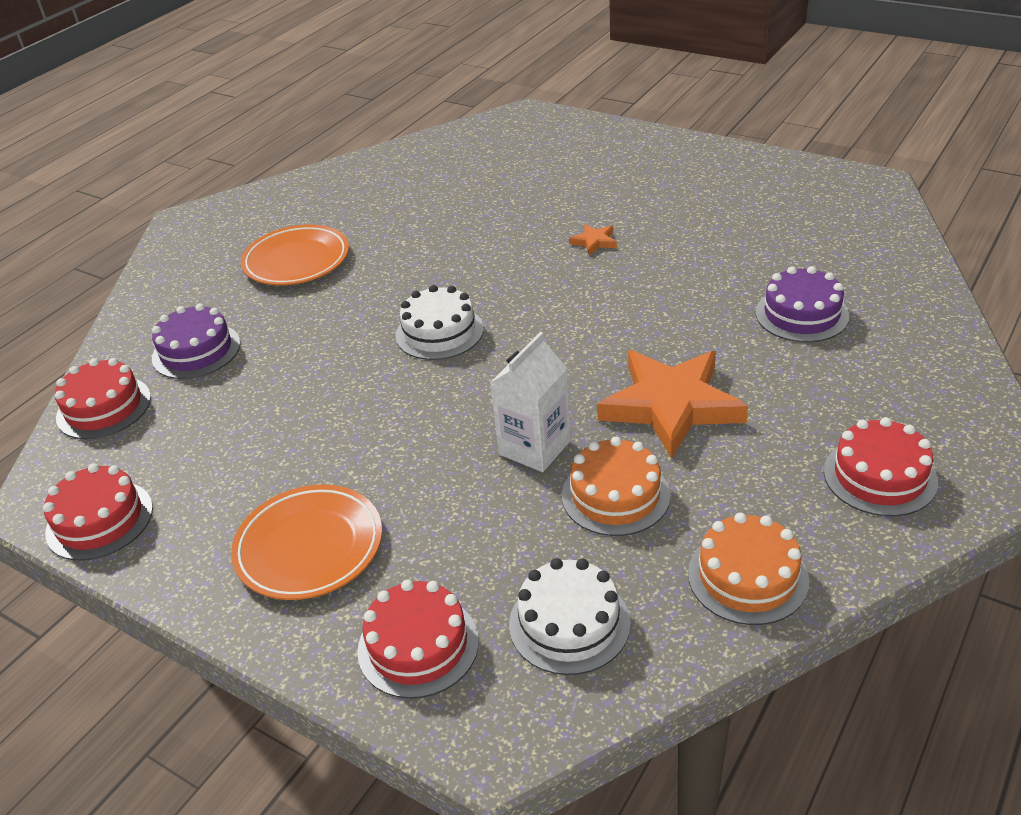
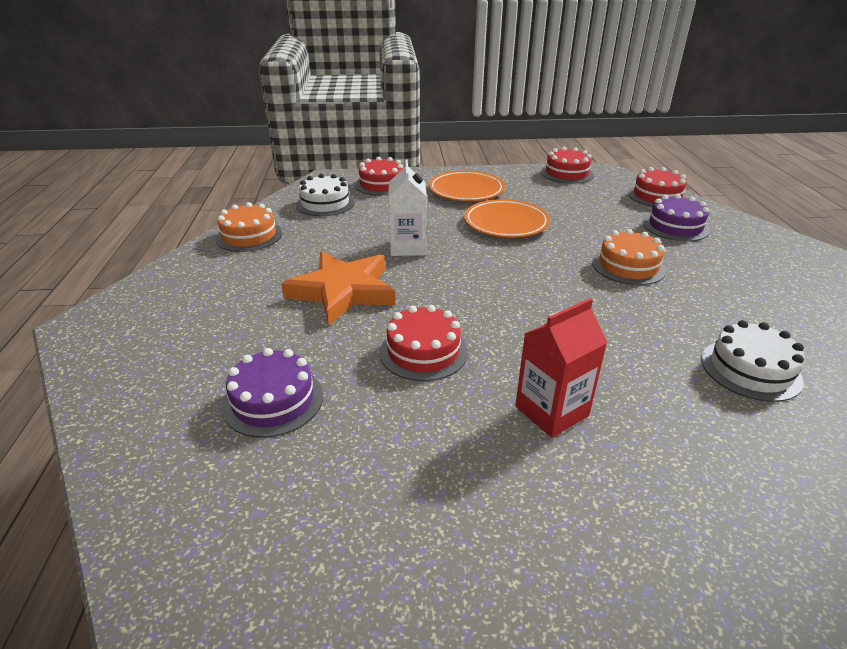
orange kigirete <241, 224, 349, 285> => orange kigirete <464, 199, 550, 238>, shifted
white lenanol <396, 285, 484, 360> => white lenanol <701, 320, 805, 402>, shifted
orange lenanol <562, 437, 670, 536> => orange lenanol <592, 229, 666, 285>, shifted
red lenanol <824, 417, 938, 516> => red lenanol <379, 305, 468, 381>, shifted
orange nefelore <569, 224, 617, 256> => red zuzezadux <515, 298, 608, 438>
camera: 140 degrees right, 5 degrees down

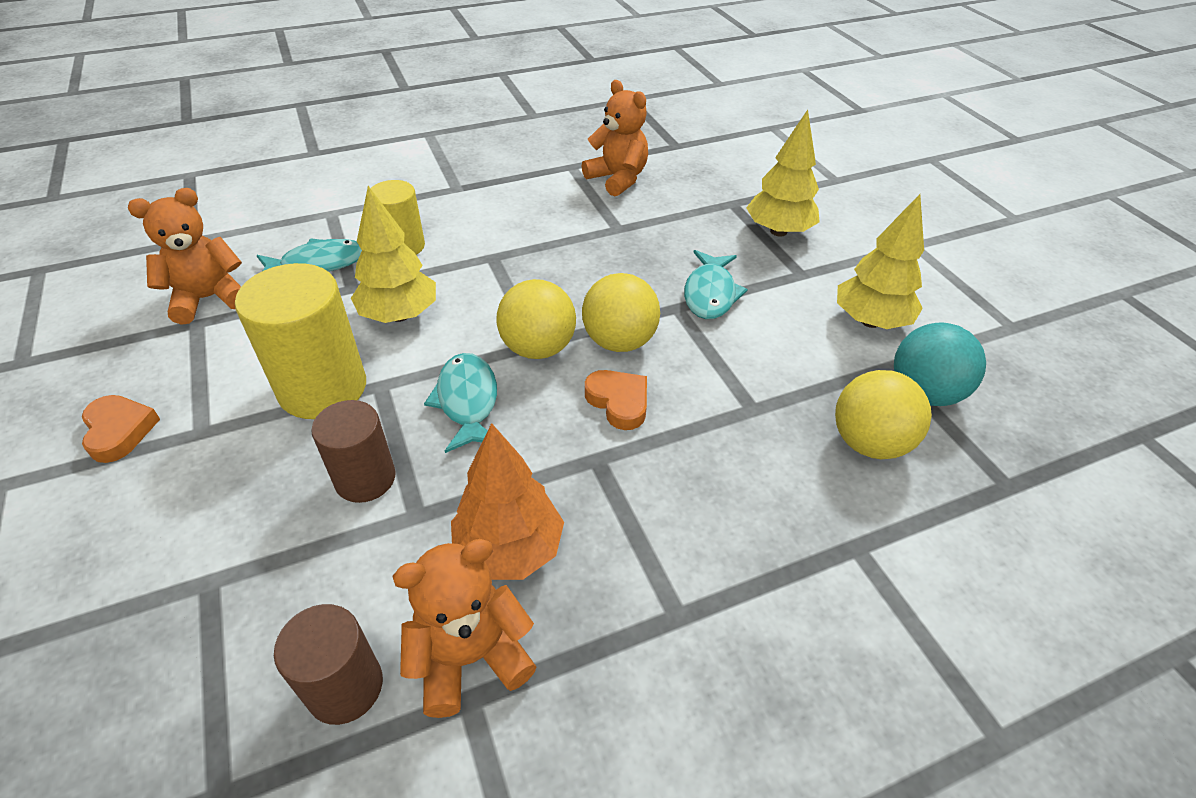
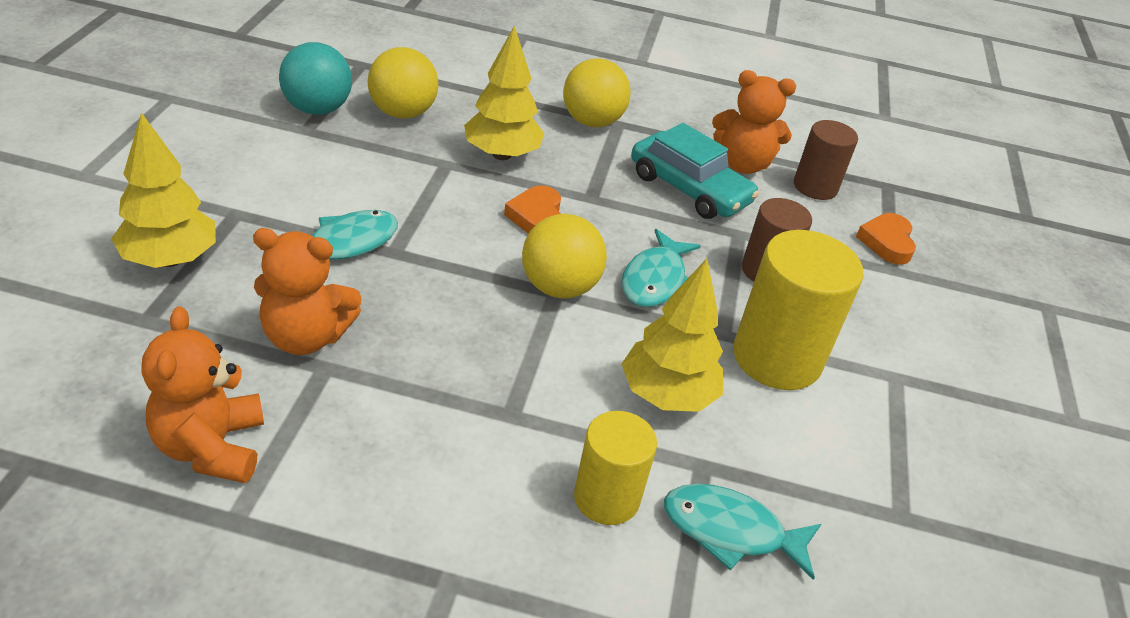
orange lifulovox <82, 395, 160, 463> => orange lifulovox <856, 213, 916, 265>, shifted
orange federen <128, 188, 242, 325> => orange federen <253, 228, 362, 355>, shifted
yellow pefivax <582, 273, 660, 352> => yellow pefivax <563, 58, 631, 127>, shifted
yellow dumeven <837, 194, 924, 329> => yellow dumeven <464, 26, 544, 160>, shifted
orange dumeven <451, 423, 564, 580> => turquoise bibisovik <631, 123, 759, 219>
camera: 150 degrees left, 5 degrees down

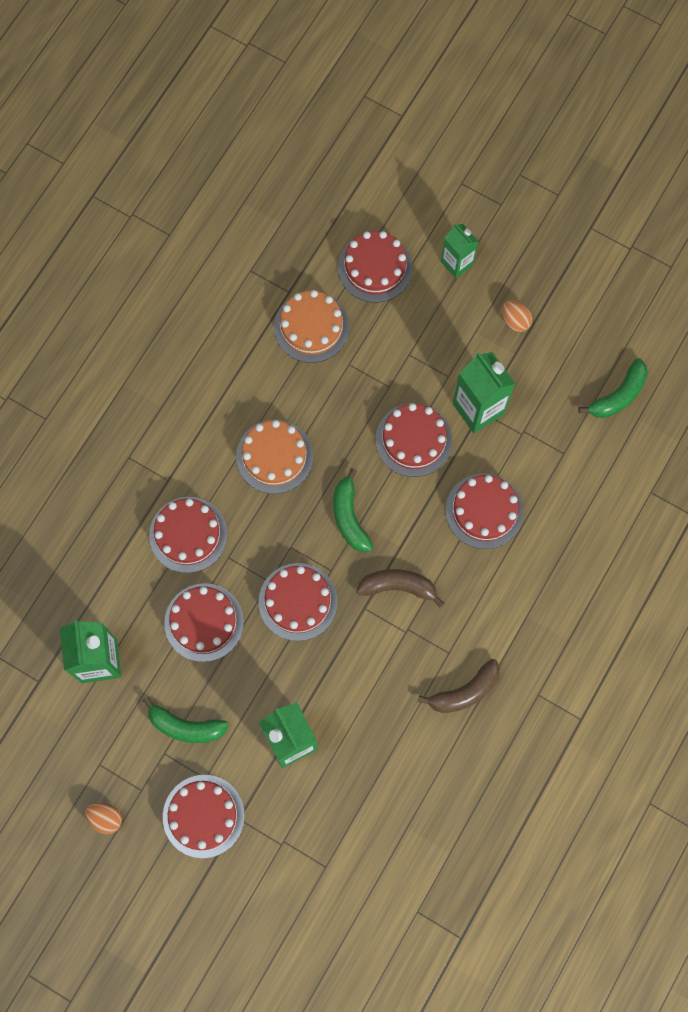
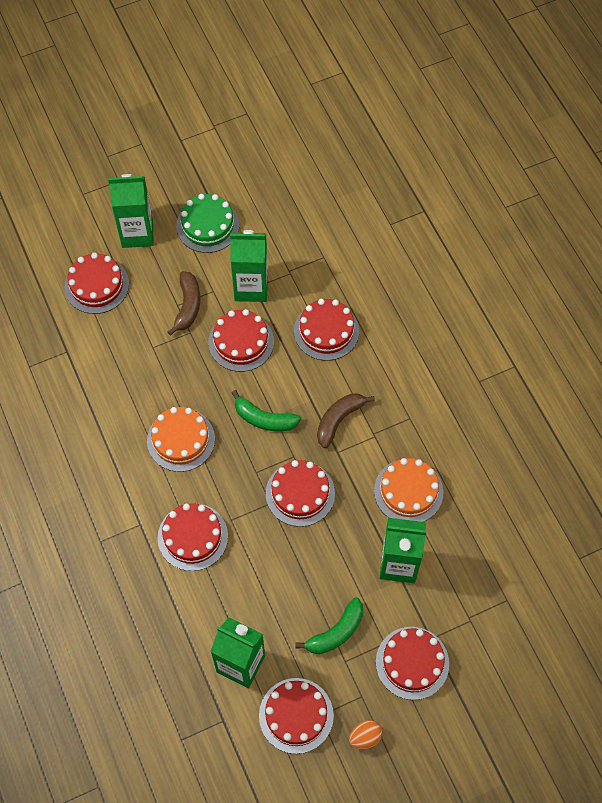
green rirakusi <578, 358, 648, 418> => nothing
red lenanol <164, 583, 244, 662> => red lenanol <259, 678, 334, 754>, shifted
orange lenanol <274, 290, 349, 363> => orange lenanol <374, 458, 444, 522>, shifted
brown rirakusi <418, 659, 500, 713> => brown rirakusi <168, 271, 200, 336>, shifted
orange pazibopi <502, 300, 532, 332> => green lenanol <176, 194, 239, 253>
green zuzezadux <441, 223, 478, 278> => green zuzezadux <108, 174, 154, 248>, x1.58
camera: 55 degrees left, 10 degrees down

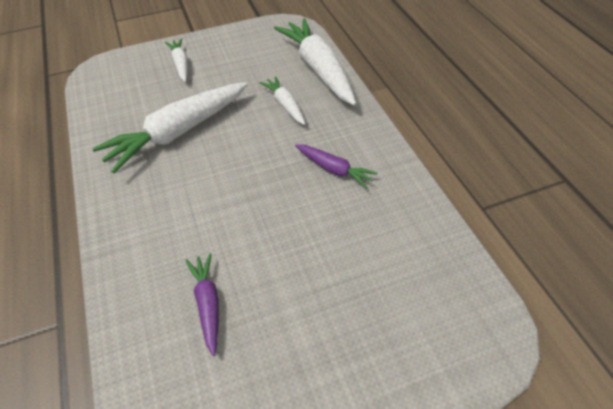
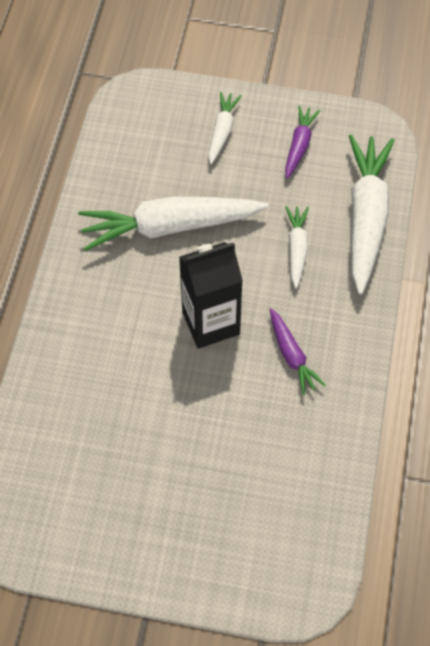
nothing => black zuzezadux <179, 242, 243, 349>
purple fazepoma <185, 253, 219, 356> => purple fazepoma <285, 105, 320, 179>, shifted
camera: 30 degrees right, 10 degrees up

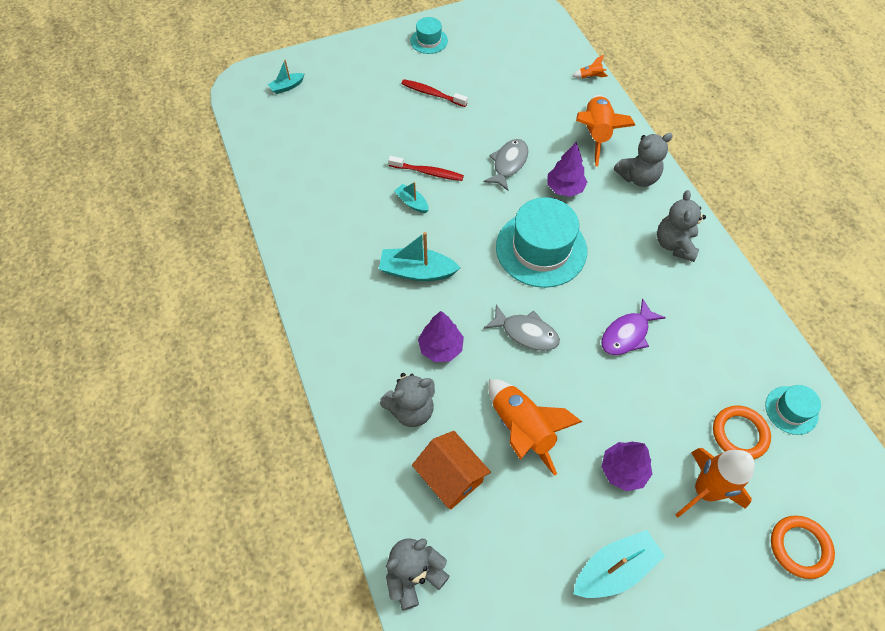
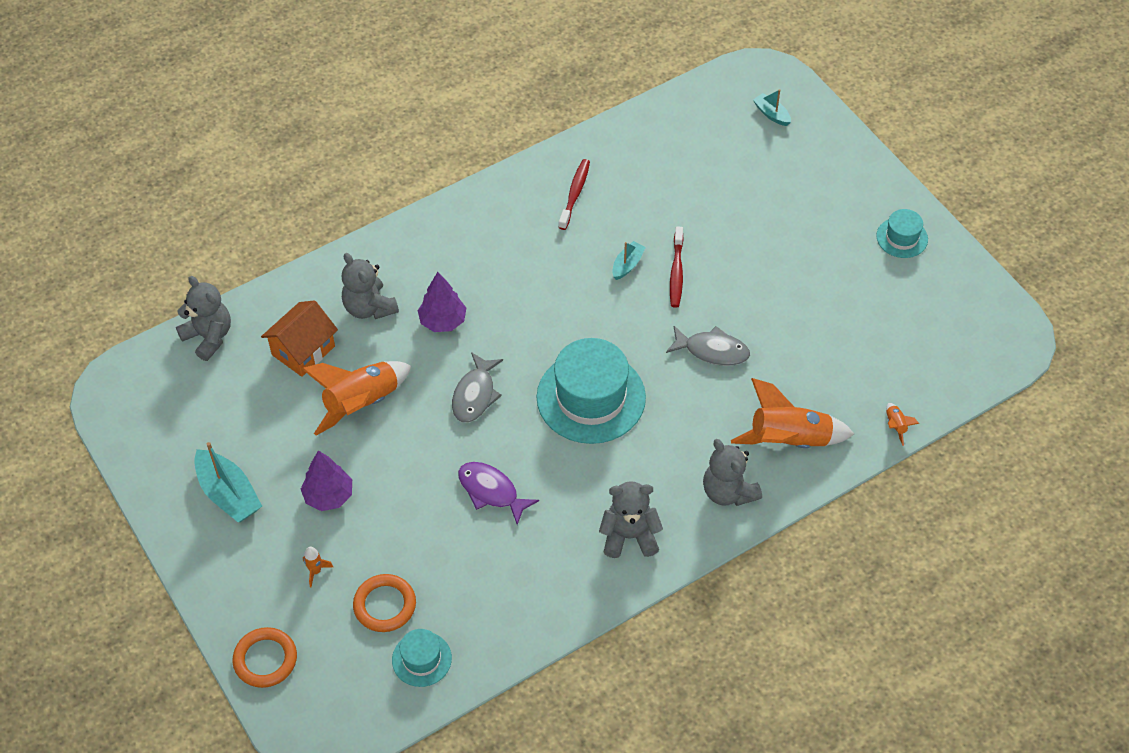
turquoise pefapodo <379, 232, 461, 281> => nothing
purple dumeven <547, 142, 587, 197> => nothing
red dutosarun <401, 79, 468, 107> => red dutosarun <558, 159, 590, 230>, shifted
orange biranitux <675, 448, 755, 517> => orange biranitux <303, 547, 333, 587>, x0.41
camera: 80 degrees right, 5 degrees down

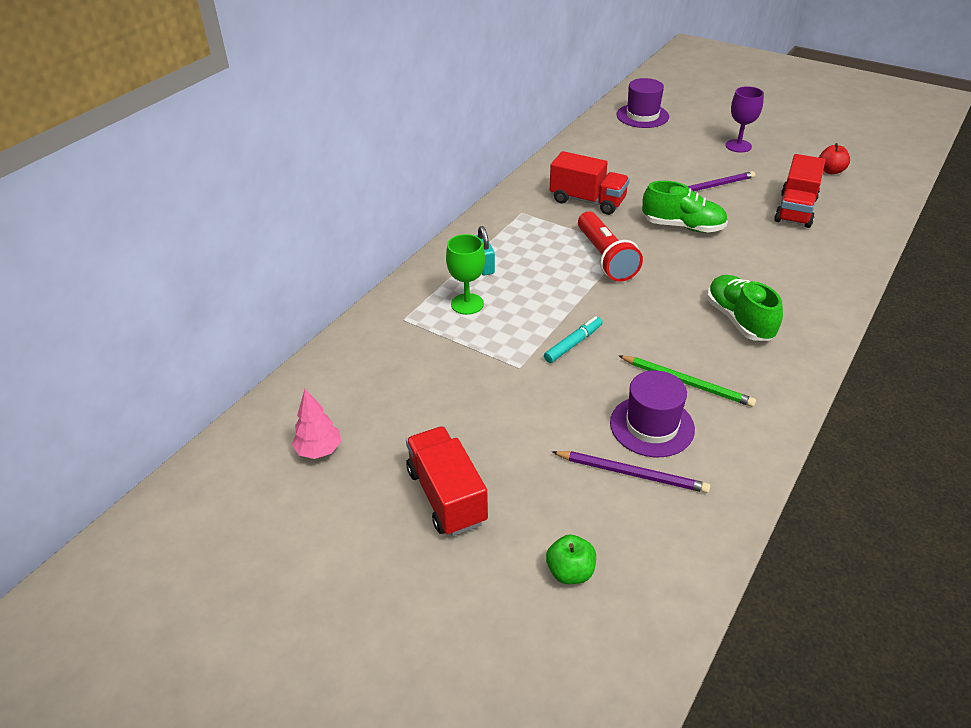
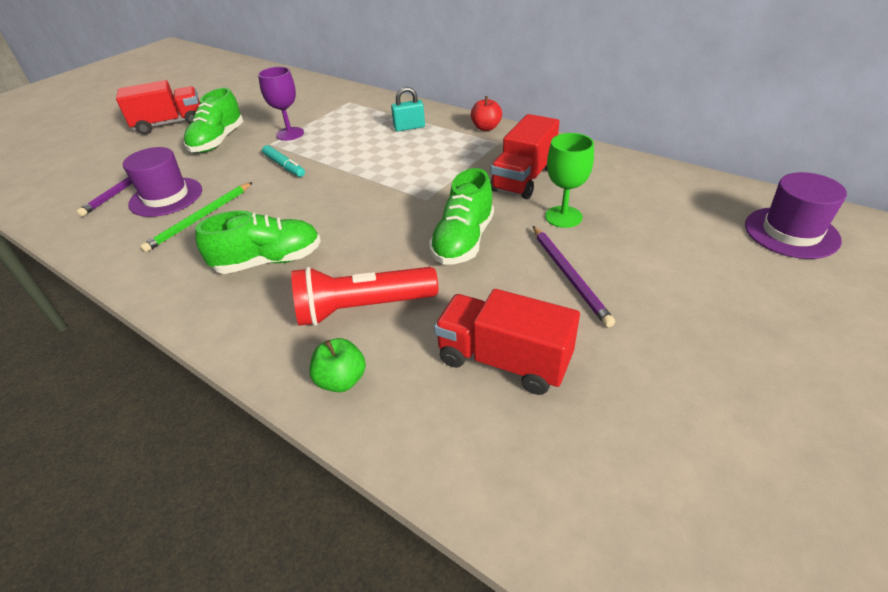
pink dumeven <292, 389, 341, 459> => nothing
nothing => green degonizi <184, 88, 243, 153>
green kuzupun <446, 234, 485, 315> => green kuzupun <545, 133, 594, 228>, shifted
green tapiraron <546, 535, 596, 584> => green tapiraron <309, 338, 366, 392>, shifted
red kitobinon <578, 212, 643, 282> => red kitobinon <291, 267, 438, 326>, shifted
purple kuzupun <725, 86, 764, 153> => purple kuzupun <258, 67, 304, 141>, shifted
red tapiraron <819, 143, 850, 174> => red tapiraron <471, 96, 502, 131>, shifted
camera: 95 degrees right, 0 degrees up

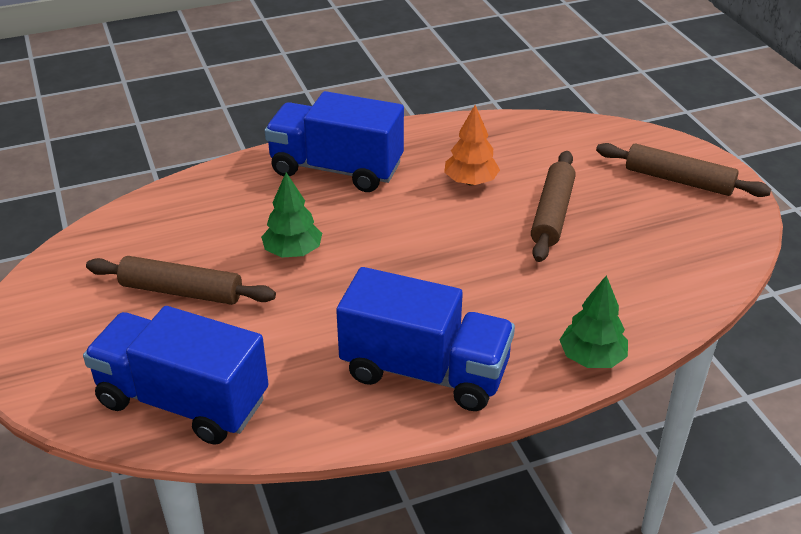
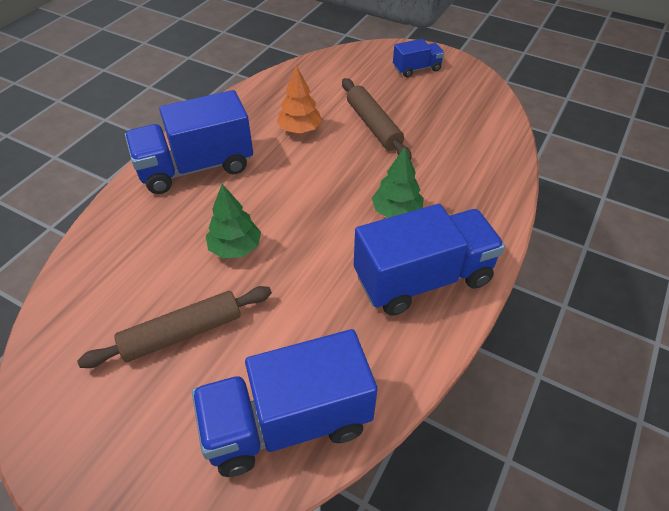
green dumeven <560, 275, 628, 368> => green dumeven <372, 147, 424, 218>, shifted
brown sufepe <596, 143, 771, 197> => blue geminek <393, 39, 444, 77>
camera: 40 degrees left, 10 degrees up

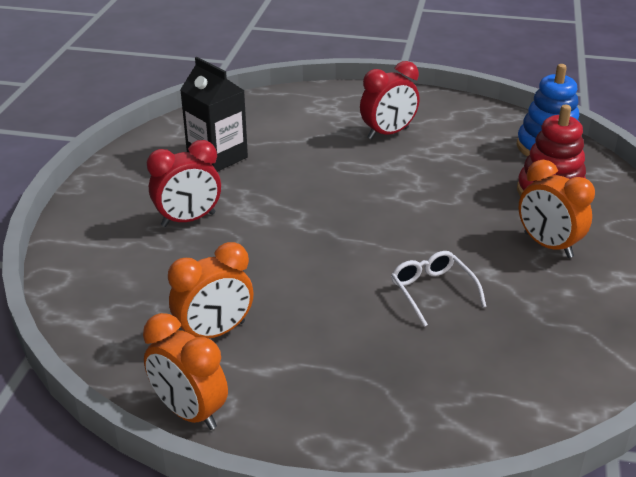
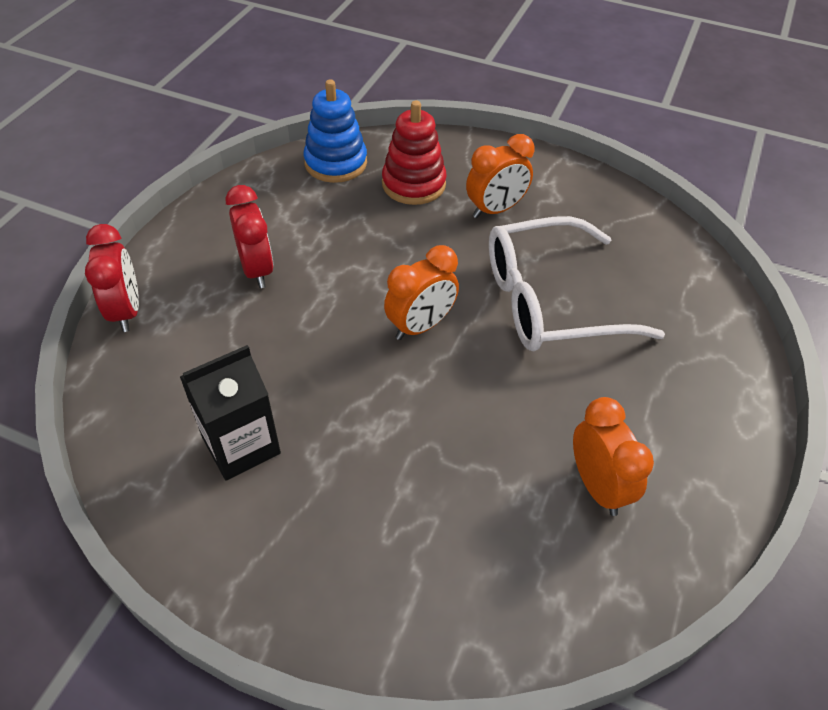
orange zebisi <143, 313, 228, 430> => orange zebisi <384, 245, 459, 340>, shifted
red zebisi <147, 140, 221, 227> => red zebisi <85, 224, 139, 332>, shifted
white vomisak <391, 251, 487, 327> => white vomisak <489, 216, 665, 351>, x2.16
camera: 80 degrees left, 15 degrees up

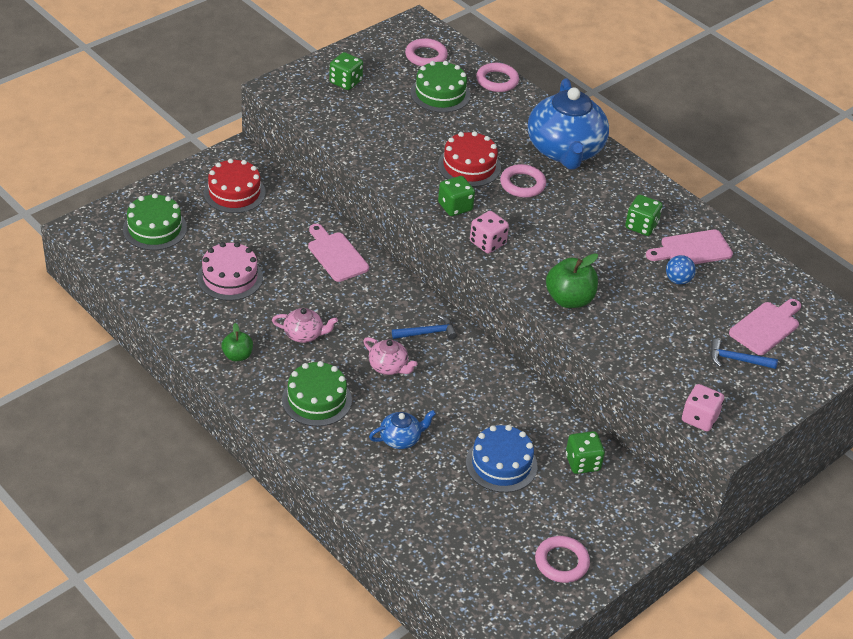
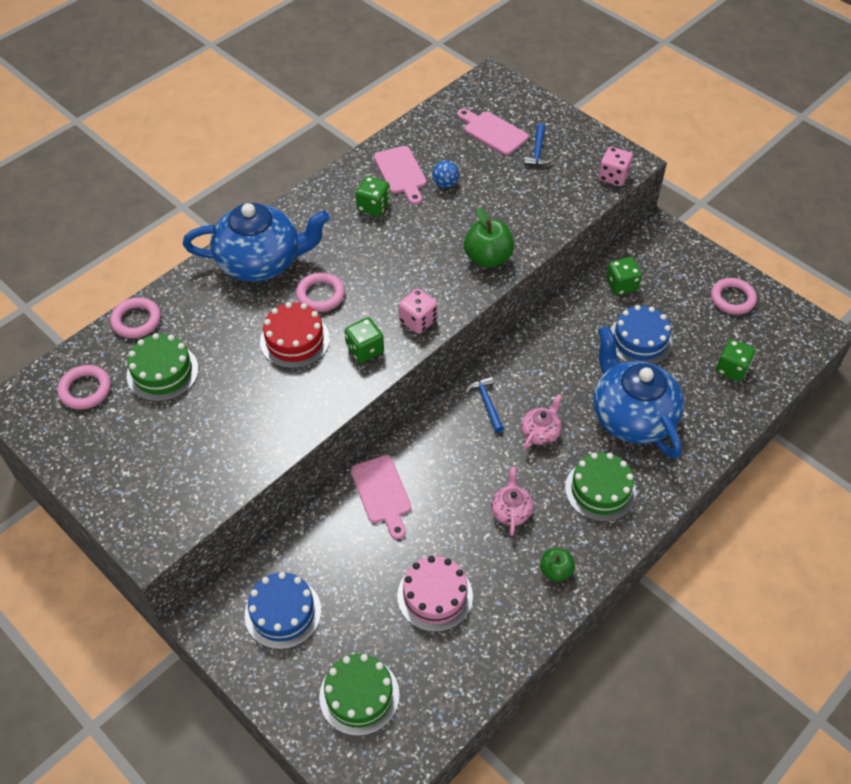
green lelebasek <329, 52, 363, 90> => green lelebasek <716, 339, 755, 381>, shifted
red lenanol <204, 159, 266, 213> => blue lenanol <245, 572, 321, 649>
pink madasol <308, 224, 369, 282> => pink madasol <351, 455, 411, 539>, 75 degrees counterclockwise
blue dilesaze <369, 410, 436, 449> => blue dilesaze <593, 326, 684, 459>, x2.24
camera: 90 degrees left, 10 degrees up

